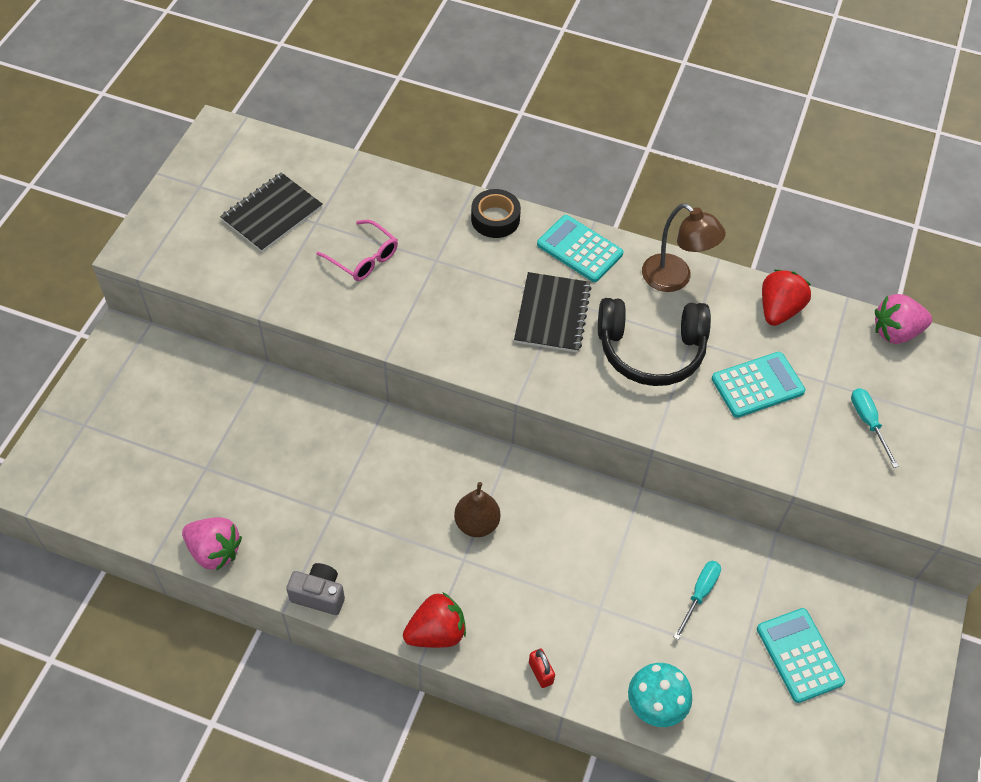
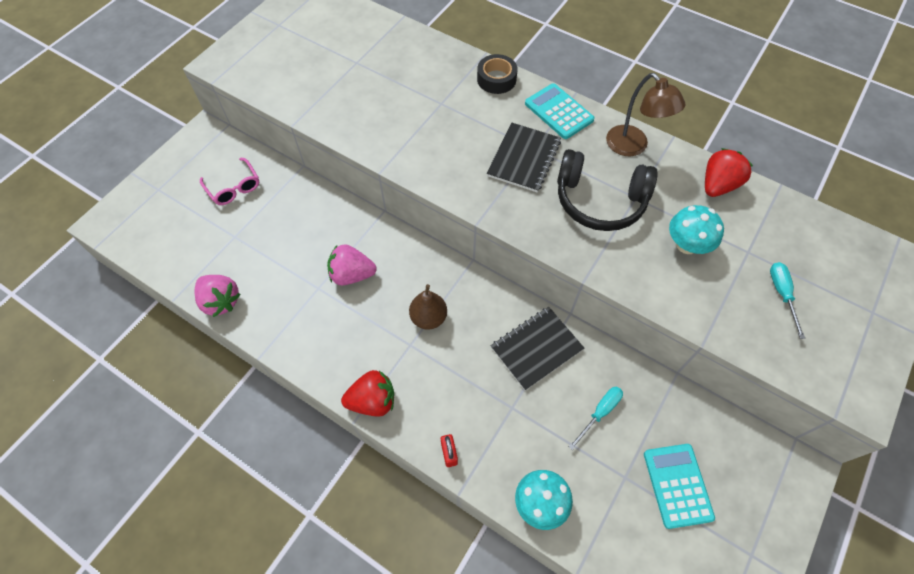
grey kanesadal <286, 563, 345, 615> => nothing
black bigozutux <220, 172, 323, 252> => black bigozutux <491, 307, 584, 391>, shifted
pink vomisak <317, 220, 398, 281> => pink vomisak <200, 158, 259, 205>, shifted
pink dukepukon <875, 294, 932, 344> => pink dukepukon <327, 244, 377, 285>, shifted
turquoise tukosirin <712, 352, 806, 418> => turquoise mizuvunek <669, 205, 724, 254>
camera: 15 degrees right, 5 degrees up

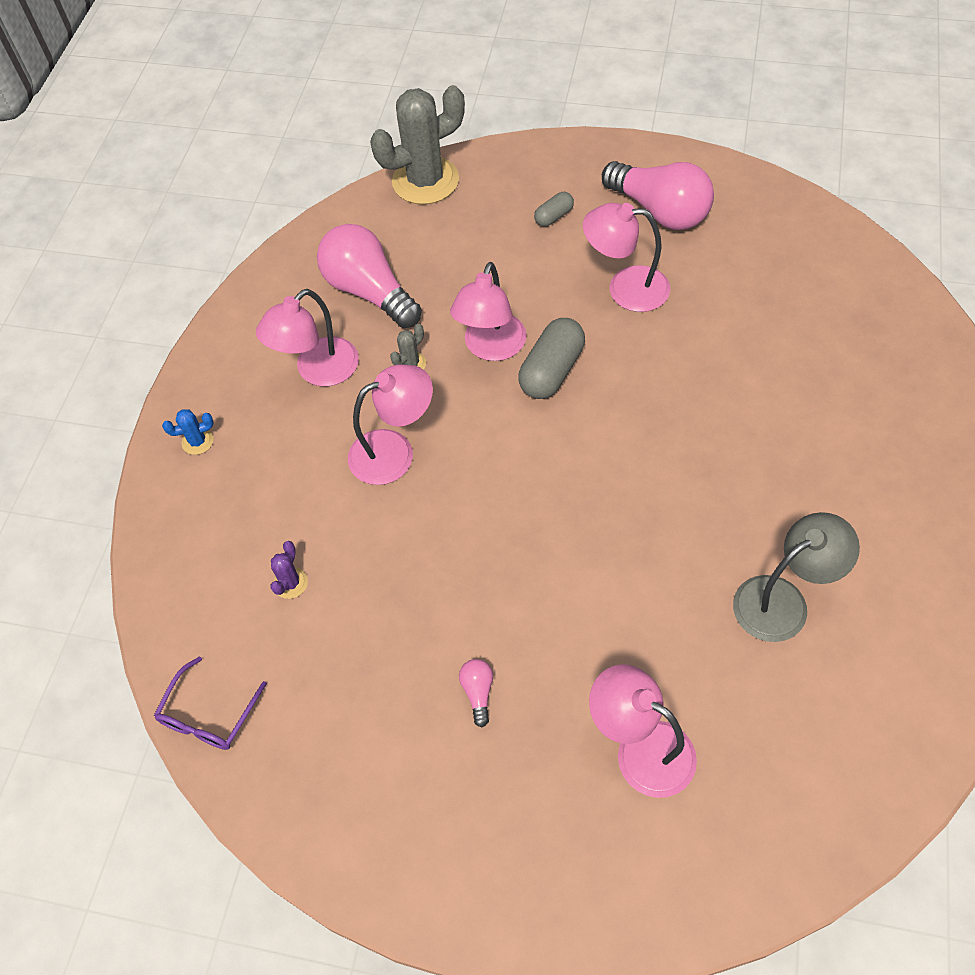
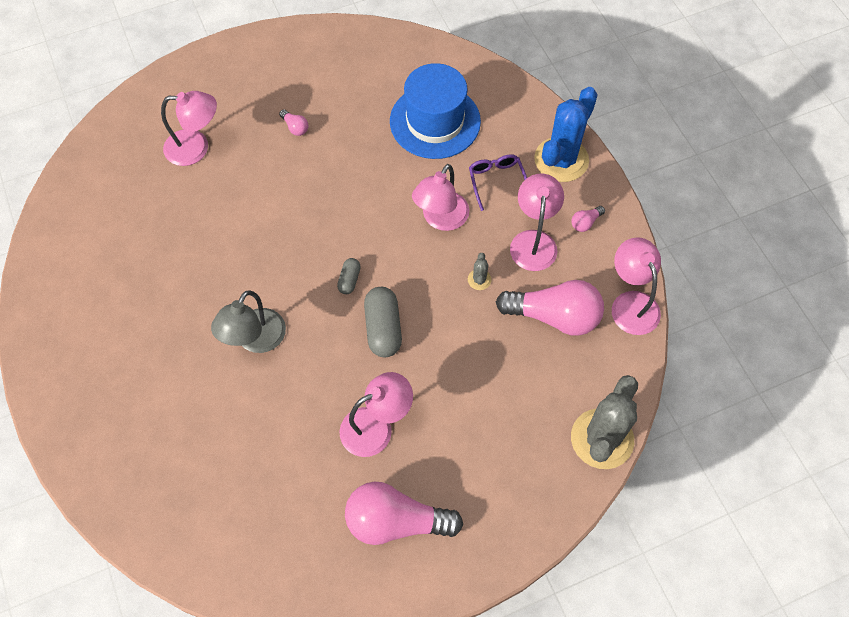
nothing => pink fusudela <571, 206, 605, 232>
purple vomisak <154, 656, 267, 750> => purple vomisak <469, 154, 527, 211>, shifted
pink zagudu <450, 262, 526, 361> => pink zagudu <612, 237, 661, 335>, shifted
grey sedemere <534, 192, 574, 227> => grey sedemere <337, 258, 361, 294>, shifted
grey zagudu <733, 512, 860, 642> => grey zagudu <211, 290, 286, 353>, shifted
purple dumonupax <270, 541, 308, 599> => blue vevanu <390, 63, 481, 159>
blue dumonupax <162, 409, 214, 455> => blue dumonupax <534, 87, 598, 182>, x2.44
camera: 140 degrees right, 5 degrees up

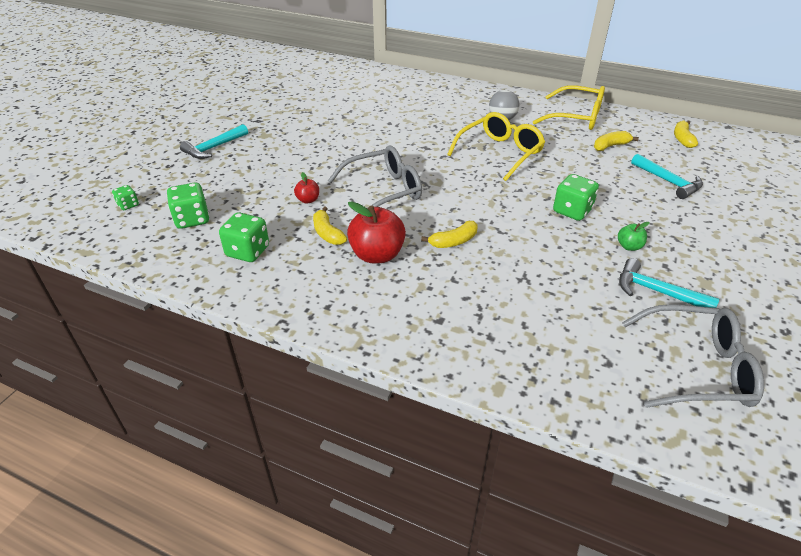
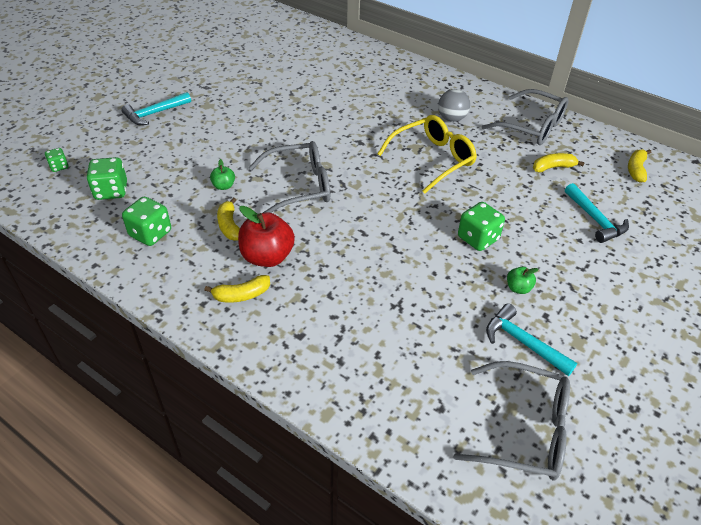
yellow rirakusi <421, 221, 478, 248> => yellow rirakusi <204, 275, 270, 303>, shifted
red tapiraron <294, 172, 319, 204> => green tapiraron <210, 159, 235, 190>
yellow vomisak <533, 85, 605, 130> => grey vomisak <481, 89, 569, 145>
camera: 10 degrees right, 5 degrees up

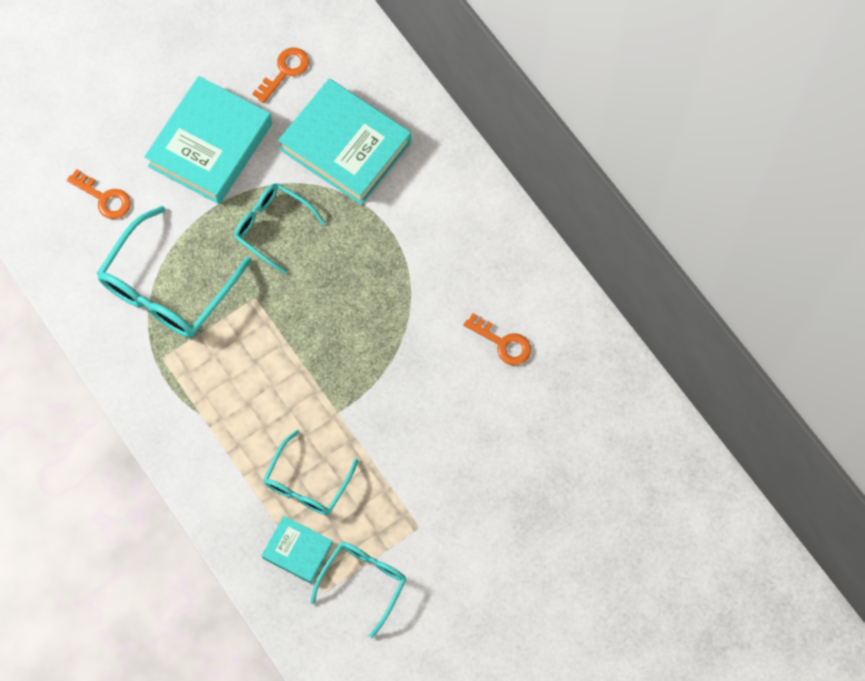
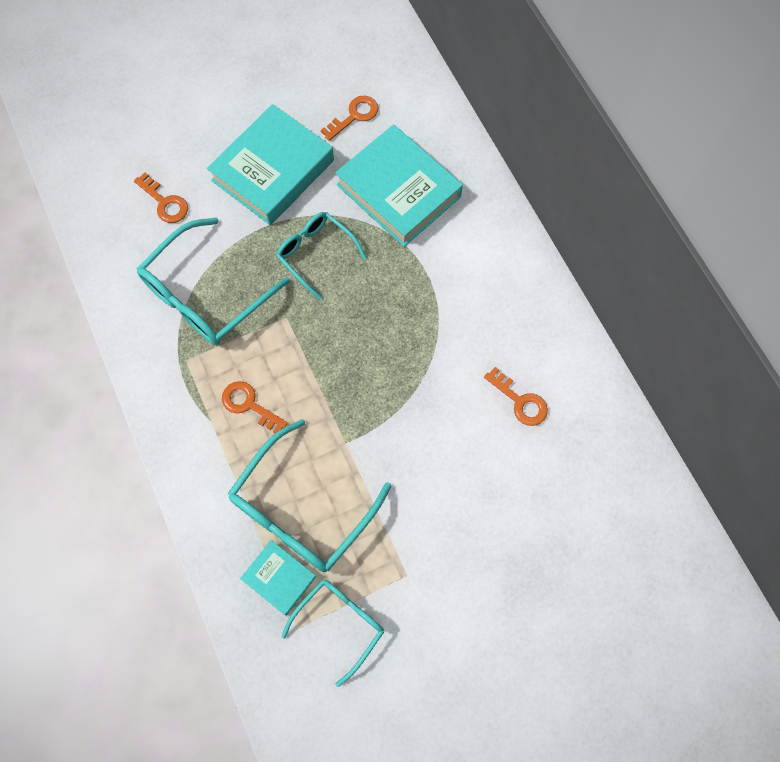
nothing => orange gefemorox <222, 381, 288, 433>
turquoise vomisak <263, 430, 358, 515> => turquoise vomisak <228, 419, 392, 572>, x1.63
camera: 10 degrees right, 0 degrees up

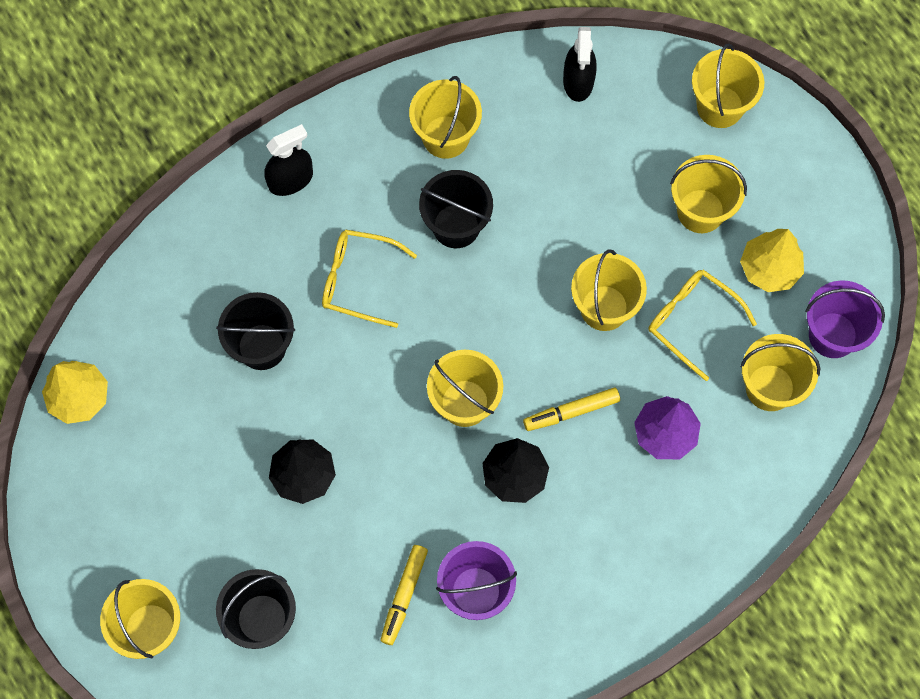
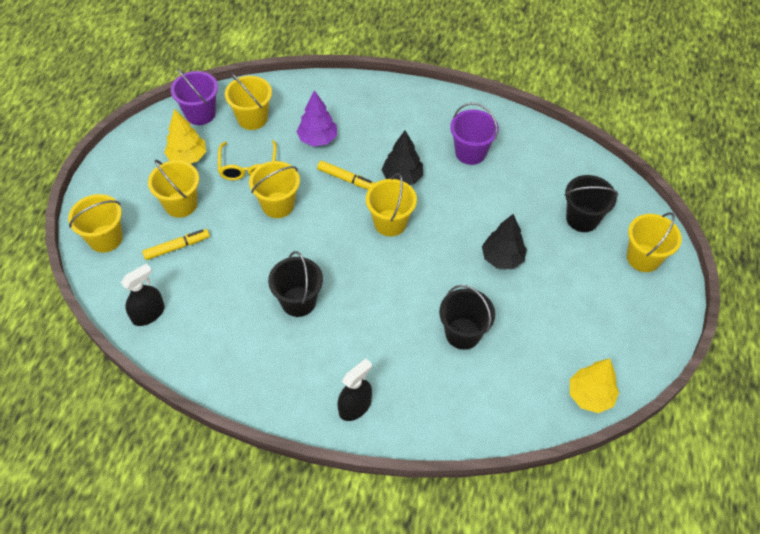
yellow vomisak <322, 230, 417, 328> => nothing
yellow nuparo <409, 76, 482, 159> => nothing
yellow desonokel <380, 545, 428, 645> => yellow desonokel <142, 229, 210, 260>, shifted
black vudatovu <265, 124, 313, 196> => black vudatovu <338, 358, 372, 421>, 120 degrees clockwise
camera: 135 degrees left, 15 degrees down

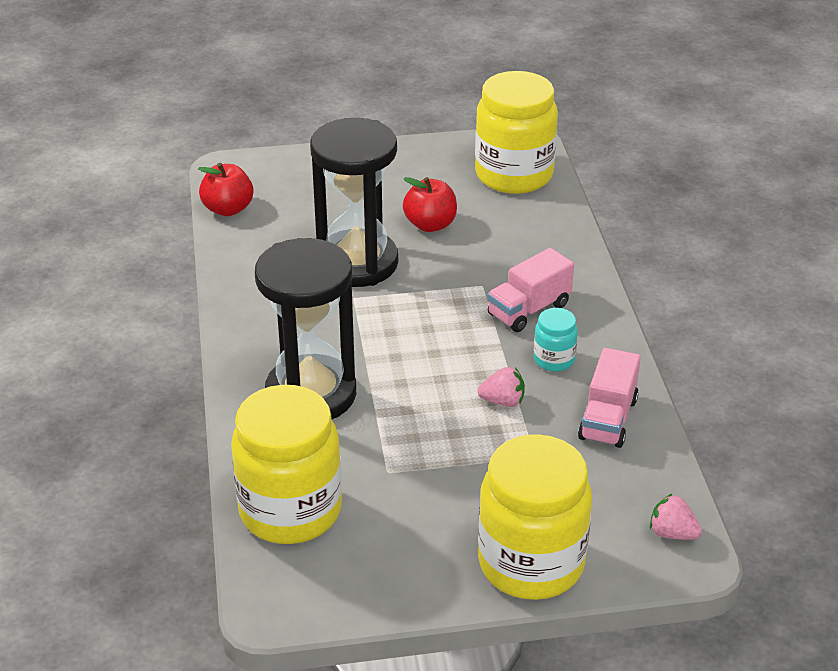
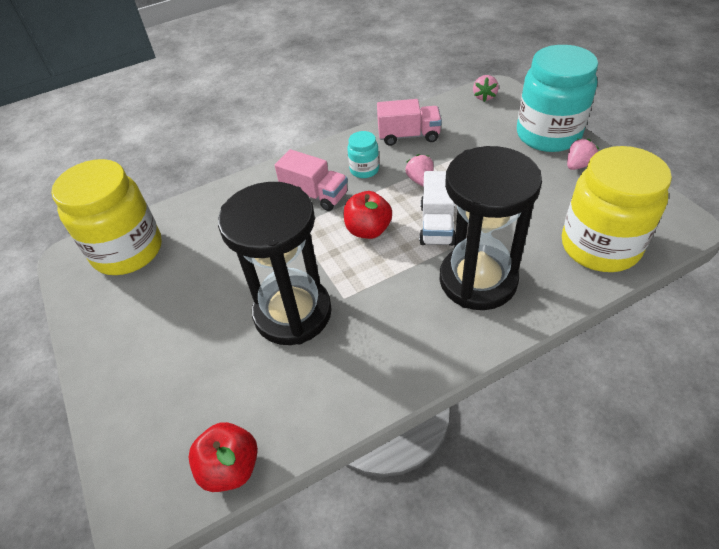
nothing => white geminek <419, 171, 455, 246>
nothing => pink dukepukon <567, 139, 599, 170>
red tapiraron <403, 177, 457, 232> => red tapiraron <344, 191, 392, 239>, shifted
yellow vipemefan <478, 434, 592, 600> => turquoise vipemefan <517, 45, 598, 152>
camera: 105 degrees left, 10 degrees up

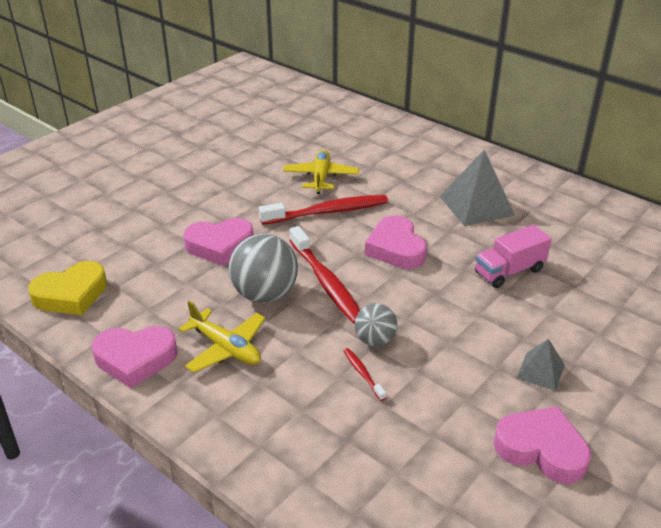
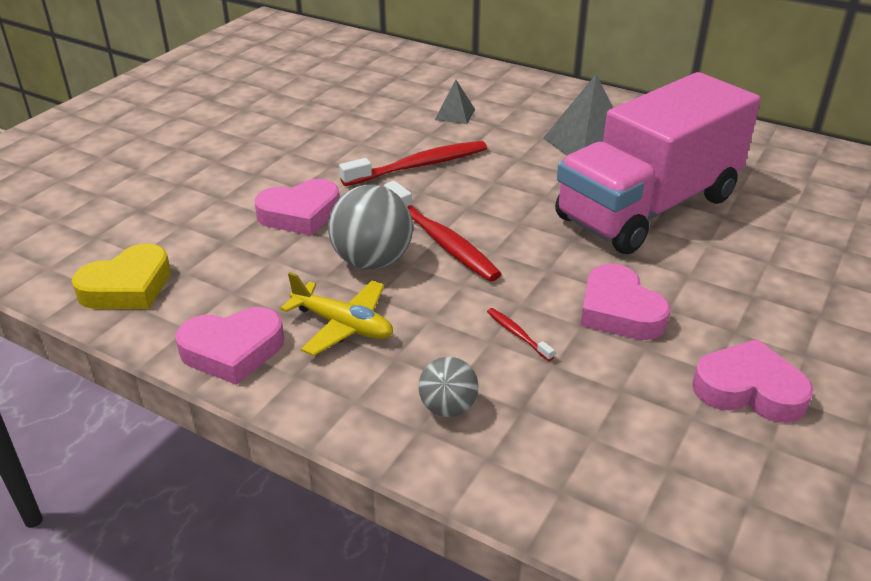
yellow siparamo <283, 149, 359, 194> => nothing
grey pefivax <355, 303, 398, 346> => grey pefivax <418, 357, 478, 417>, shifted
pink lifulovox <365, 216, 427, 269> => pink lifulovox <581, 264, 670, 340>, shifted
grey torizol <516, 338, 565, 391> => grey torizol <435, 79, 475, 124>, shifted
pink geminek <475, 225, 552, 288> => pink geminek <555, 72, 761, 254>, x2.40
camera: 10 degrees left, 0 degrees up

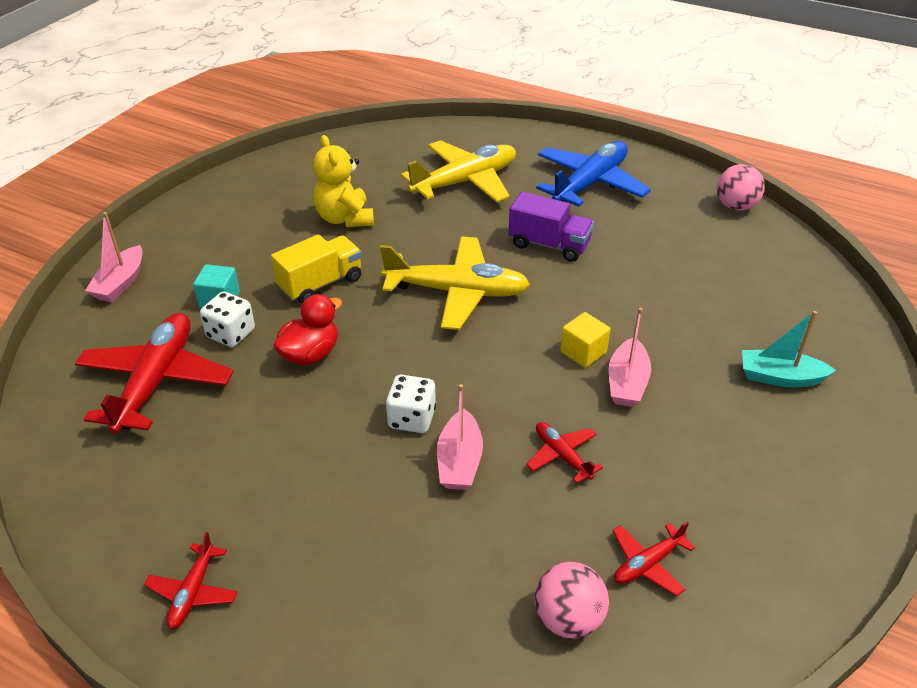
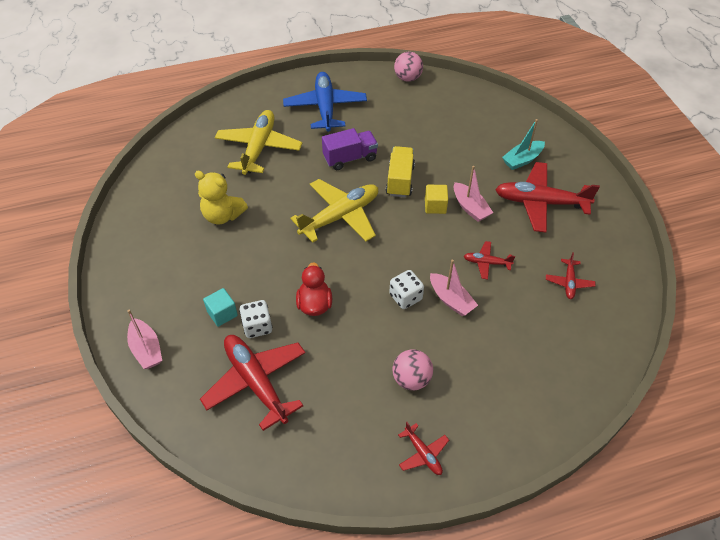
nothing => red siparamo <495, 162, 600, 233>
yellow geminek <271, 234, 362, 304> => yellow geminek <386, 146, 415, 197>, shifted
pink pefivax <535, 562, 609, 639> => pink pefivax <393, 349, 433, 390>, shifted
camera: 45 degrees left, 10 degrees up

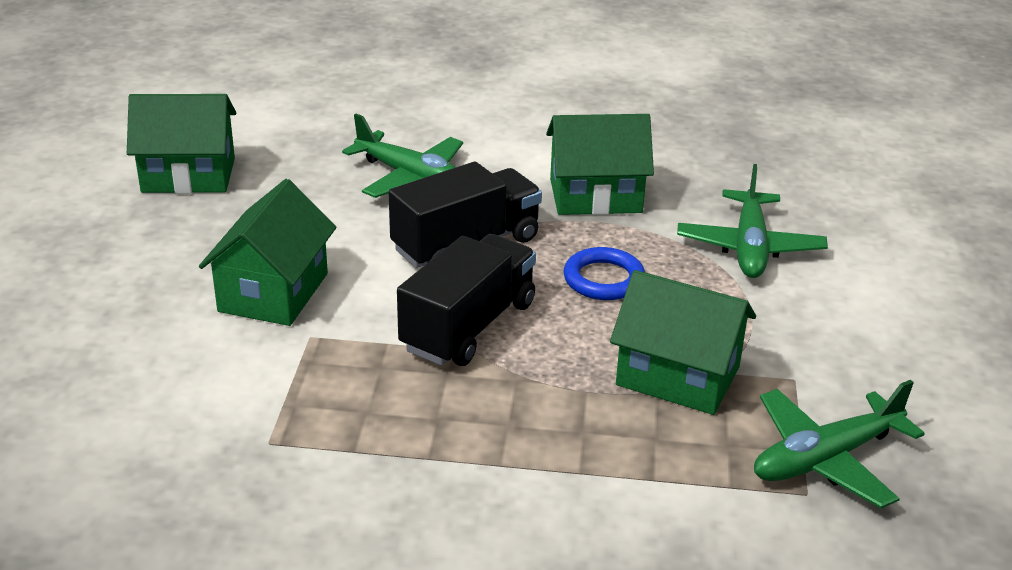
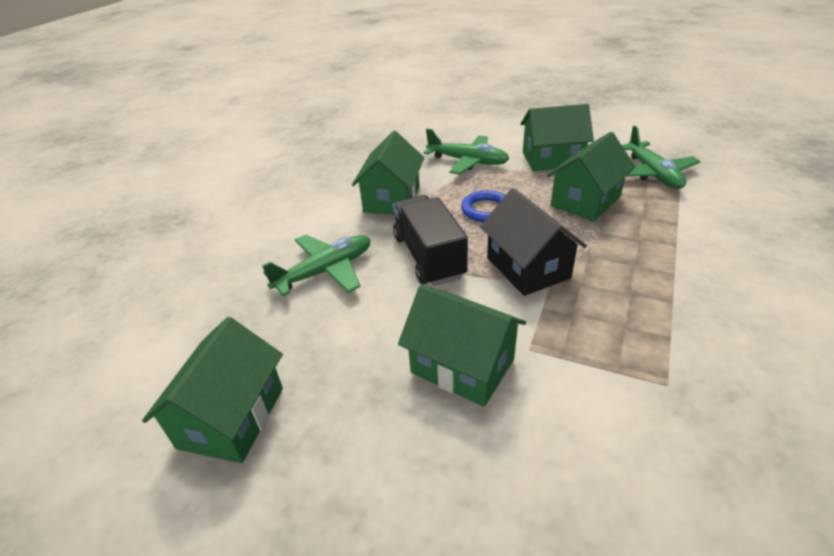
nothing => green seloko <521, 104, 594, 171>
black geminek <397, 234, 536, 366> => black seloko <480, 188, 587, 296>
camera: 70 degrees left, 5 degrees up

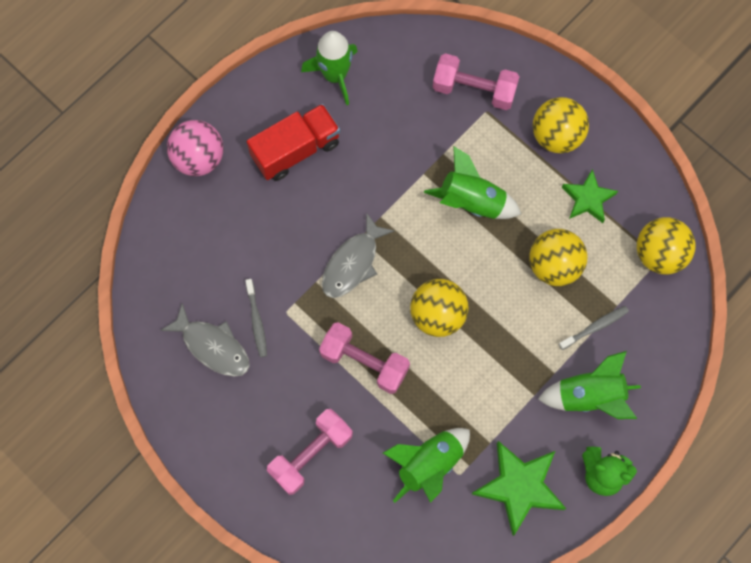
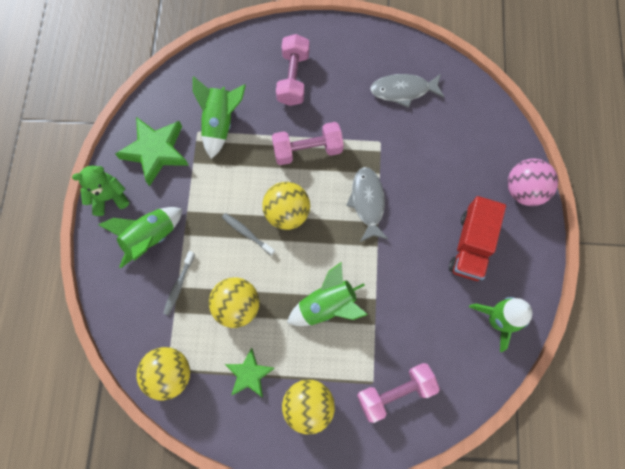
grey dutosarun <245, 279, 267, 357> => grey dutosarun <222, 213, 275, 256>, shifted
camera: 140 degrees right, 0 degrees up

